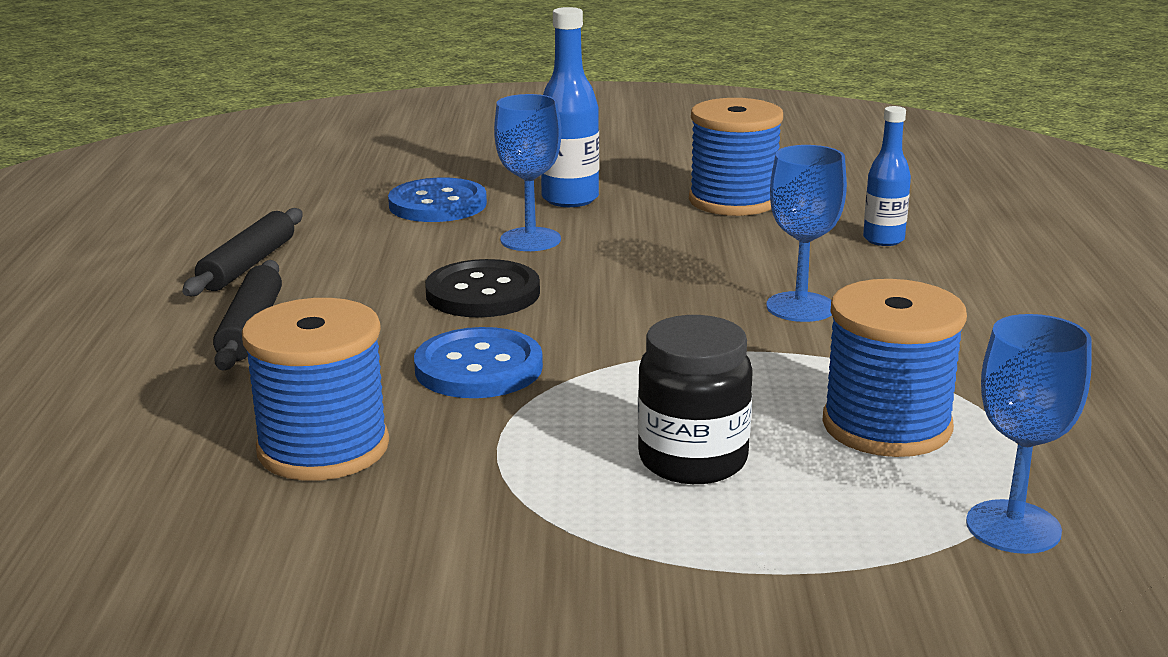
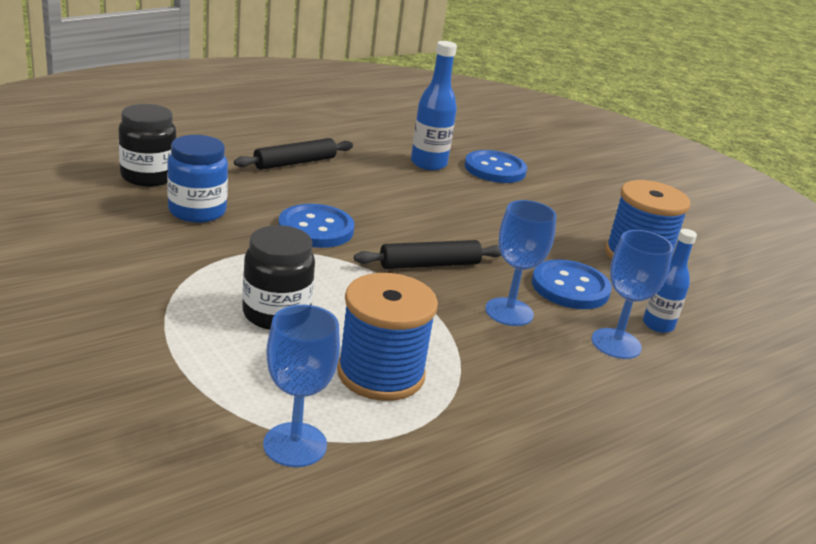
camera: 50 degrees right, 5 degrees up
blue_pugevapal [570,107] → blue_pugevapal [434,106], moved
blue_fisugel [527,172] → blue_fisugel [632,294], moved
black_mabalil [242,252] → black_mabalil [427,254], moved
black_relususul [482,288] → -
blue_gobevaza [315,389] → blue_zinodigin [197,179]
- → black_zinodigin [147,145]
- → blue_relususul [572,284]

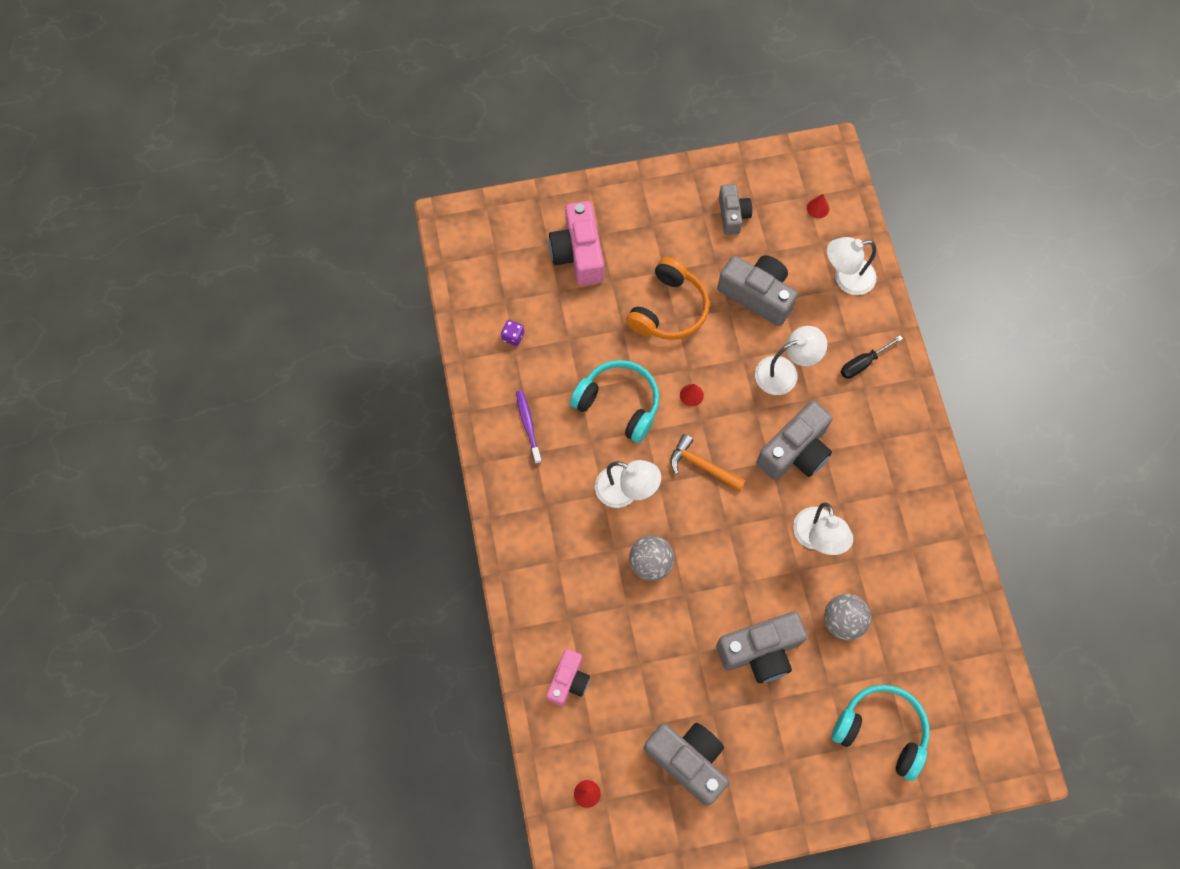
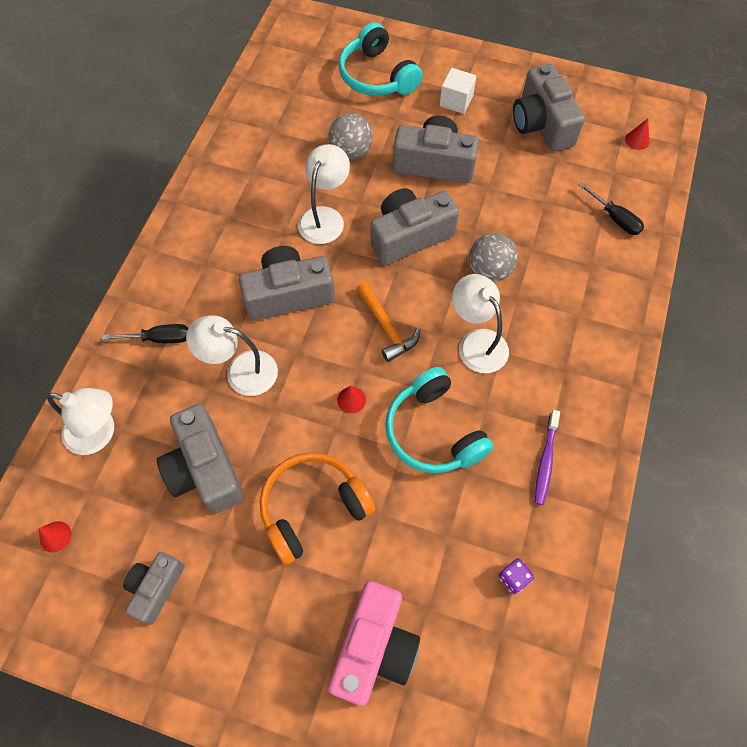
camera: 150 degrees left, 5 degrees down
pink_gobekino [568,677] → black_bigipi [611,208]
- → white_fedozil [458,91]
- → grey_gobekino [415,226]

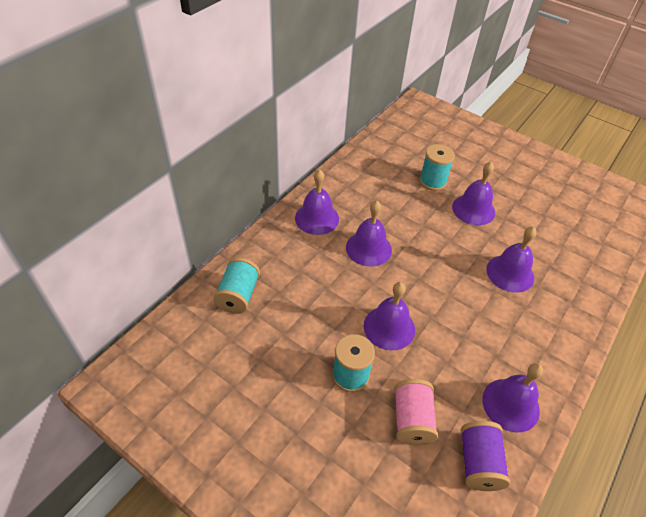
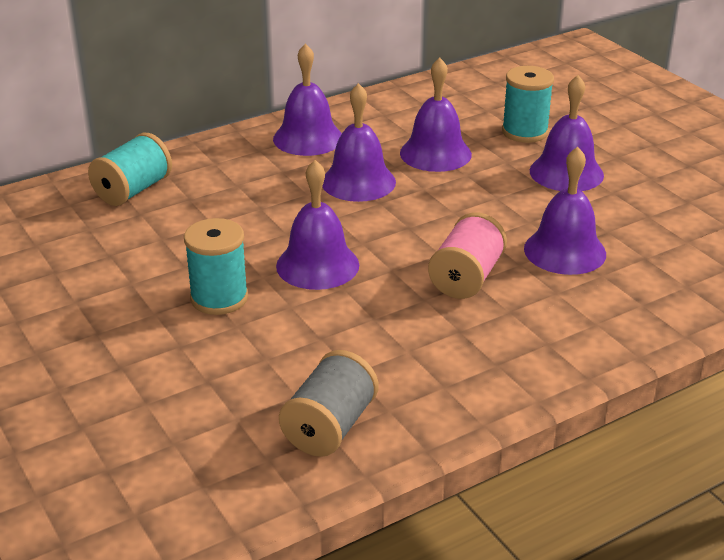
camera: 25 degrees right, 15 degrees down
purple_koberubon [512,397] → purple_koberubon [436,114], moved
pink_gobevaza [416,412] → pink_gobevaza [467,255], moved
purple_gobevaza [485,456] → grey_gobevaza [328,403]

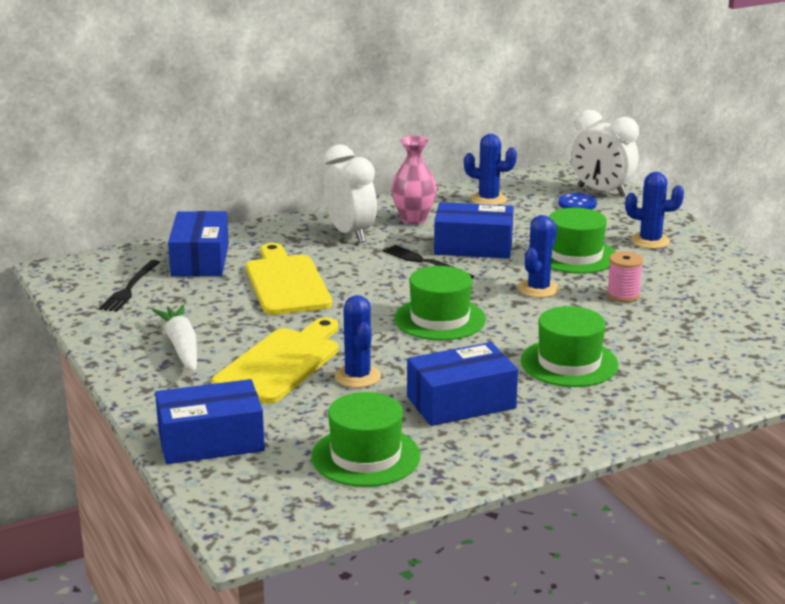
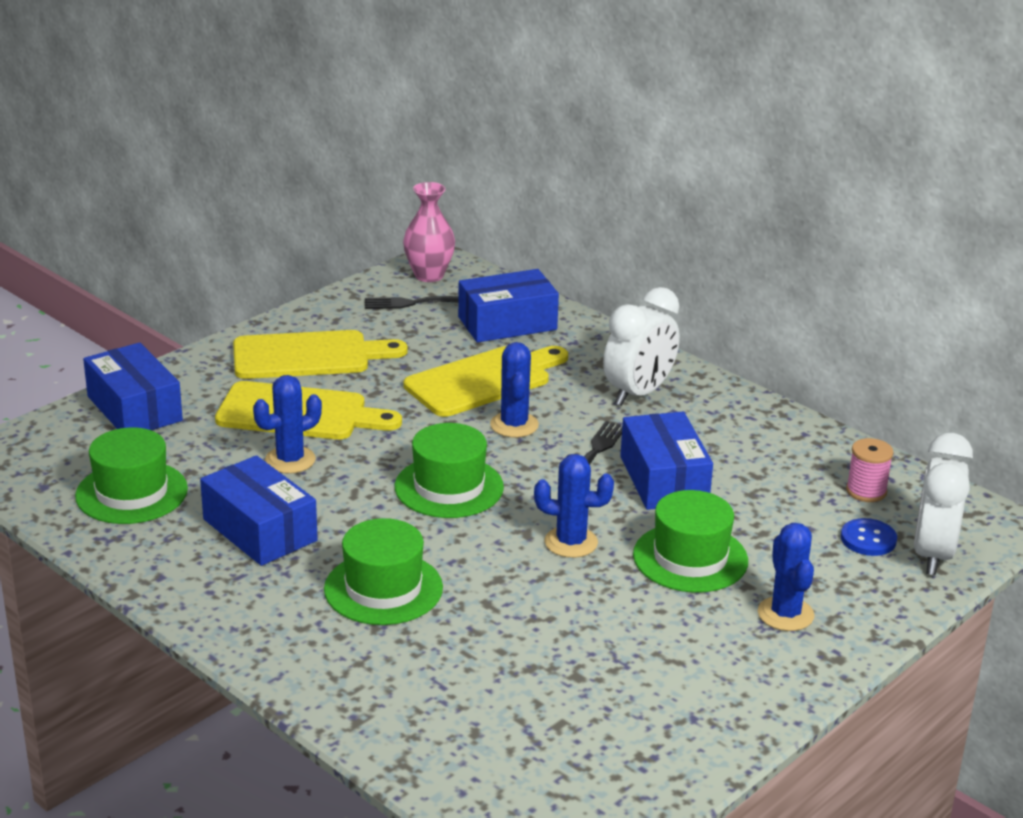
camera: 70 degrees right, 5 degrees up
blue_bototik [490,169] → blue_bototik [514,390], moved
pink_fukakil [414,180] → pink_fukakil [429,232], moved
pink_gobevaza [625,277] → pink_gobevaza [869,470], moved
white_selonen [174,338] → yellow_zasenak [320,354]

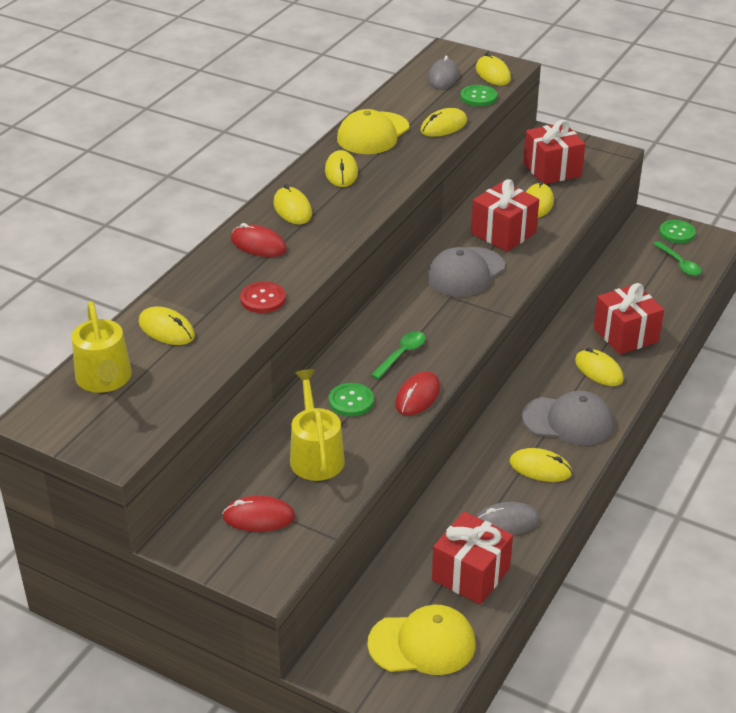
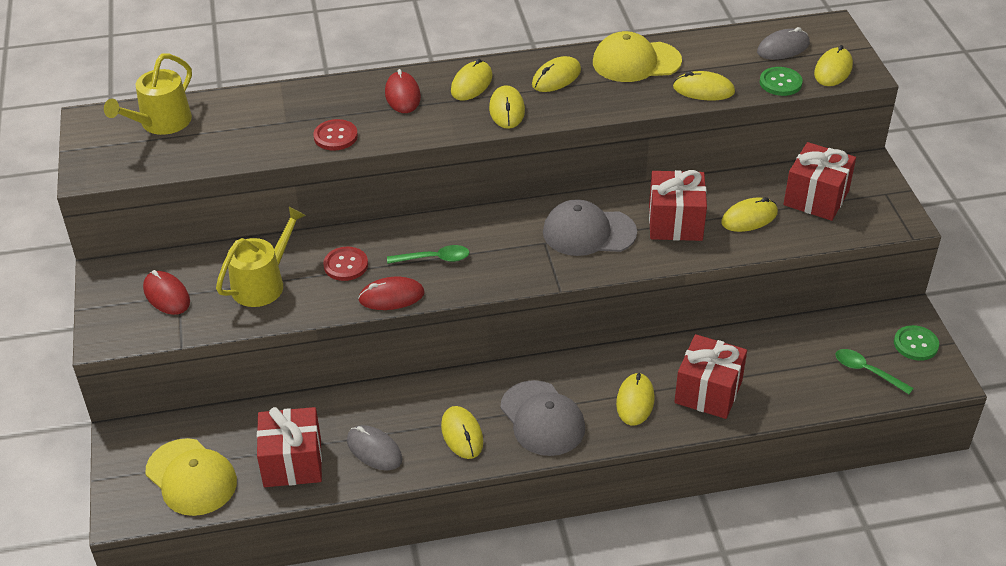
camera: 50 degrees right, 5 degrees up
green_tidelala [677,258] → green_tidelala [875,371], 105 degrees clockwise
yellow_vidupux [167,325] → yellow_vidupux [507,107], moved
green_relususul [351,399] → red_relususul [345,264]

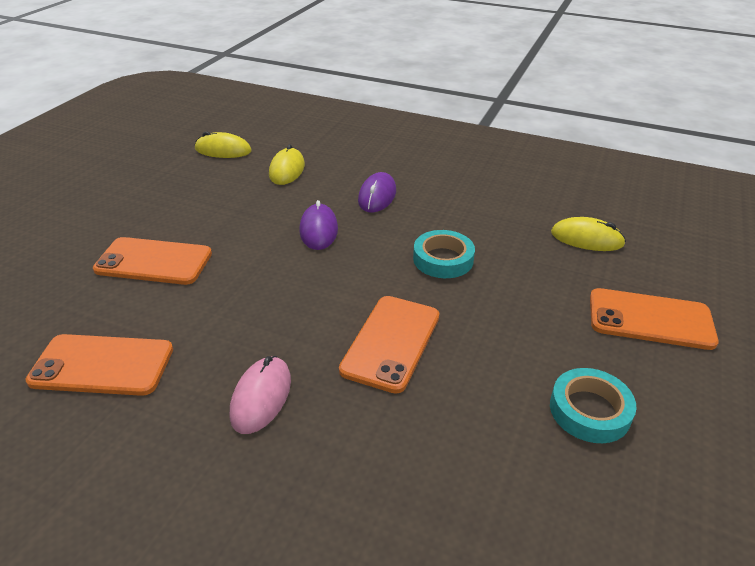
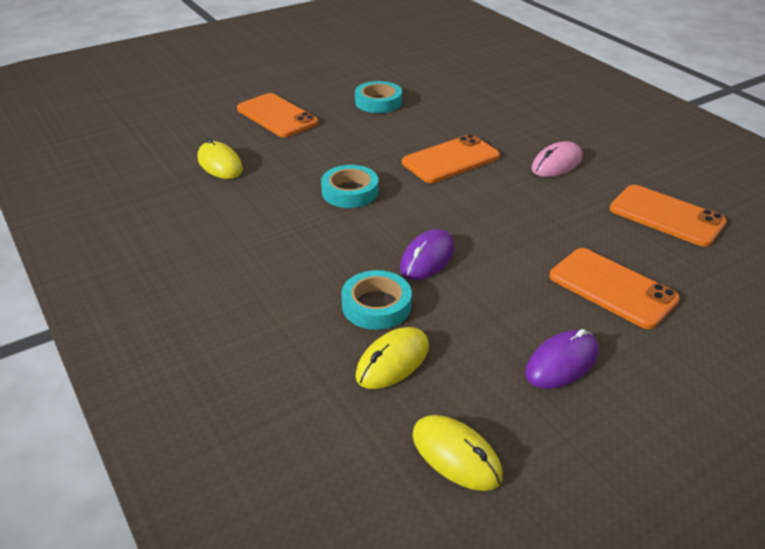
camera: 145 degrees left, 0 degrees up
purple_vidupux [377,192] → purple_vidupux [561,359], moved
- → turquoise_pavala [376,300]

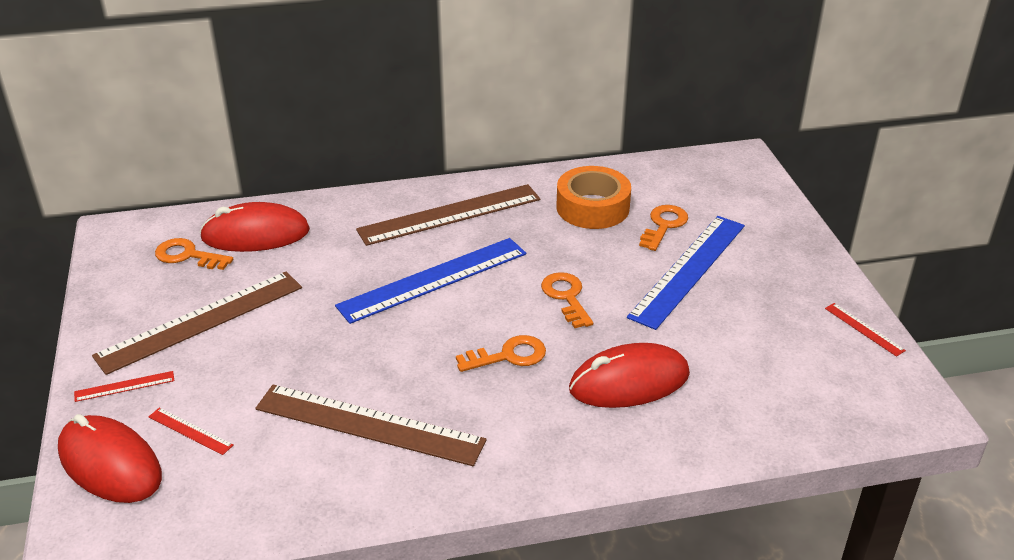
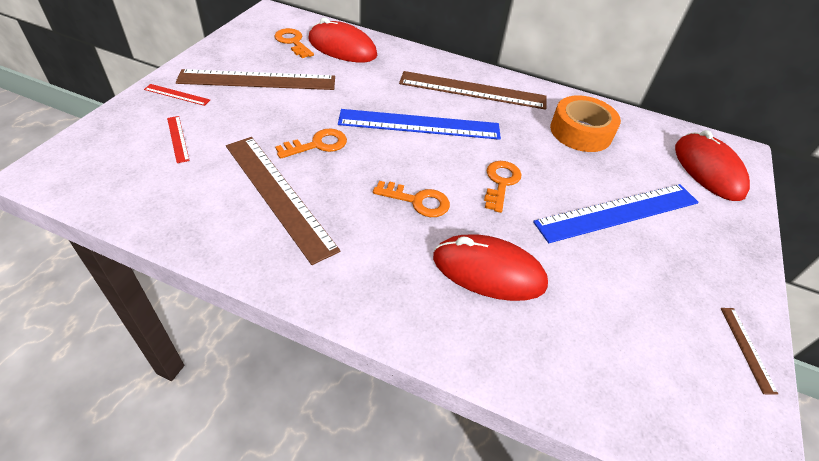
camera: 30 degrees right, 10 degrees up
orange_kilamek [663,228] → orange_kilamek [311,144], moved
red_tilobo [865,330] → brown_tilobo [749,351]
red_vidupux [110,458] → red_vidupux [712,165], moved

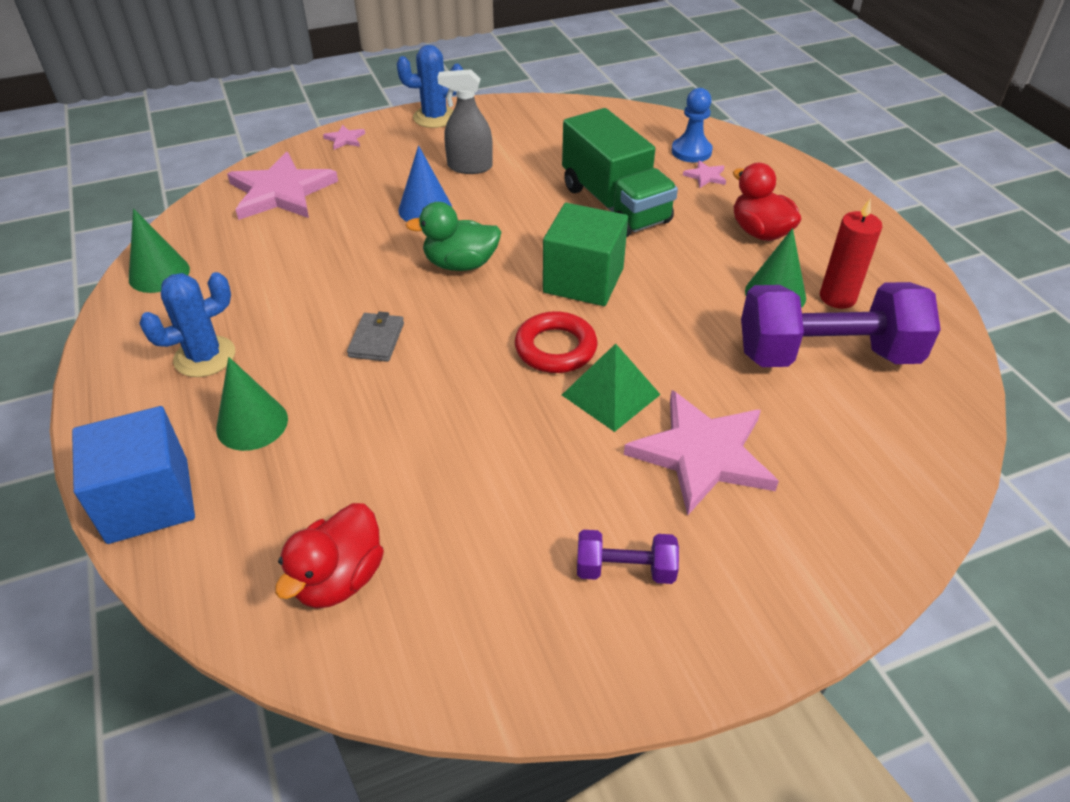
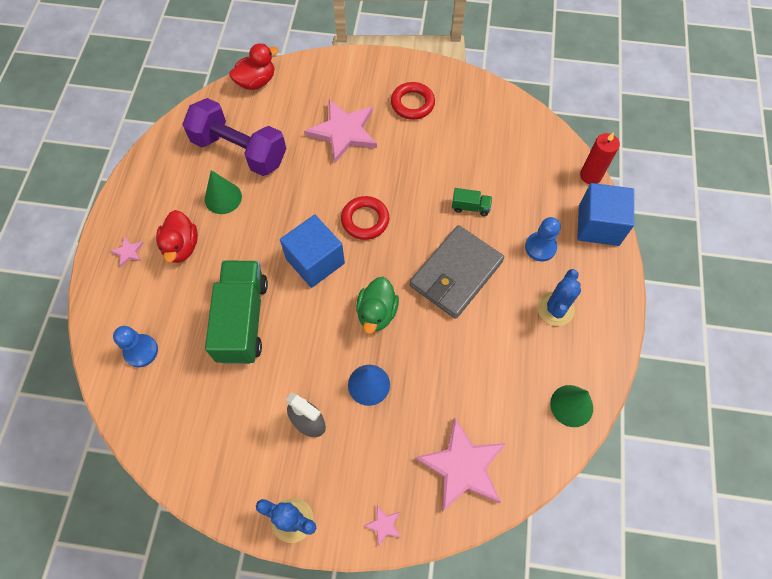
camera: 150 degrees left, 20 degrees up
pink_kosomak [704,174] → pink_kosomak [127,252], moved
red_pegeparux [851,254] → red_pegeparux [600,158], moved
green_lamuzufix [454,236] → green_lamuzufix [377,305], 75 degrees clockwise
green_fedozil [585,254] → blue_fedozil [312,251]
blue_bototik [187,324] → blue_bototik [559,297], 60 degrees counterclockwise
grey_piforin [375,337] → grey_piforin [457,272], x2.25
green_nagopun [611,388] → -
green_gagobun [252,404] → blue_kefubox [543,239]
red_lamuzufix [329,556] → red_lamuzufix [253,66], moved
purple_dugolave [628,557] → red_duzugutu [413,101]
- → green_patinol [472,202]

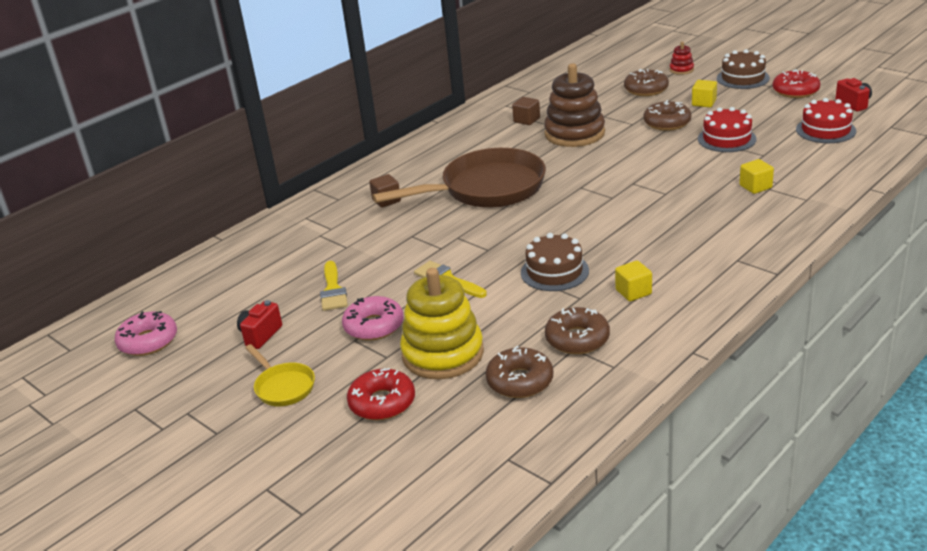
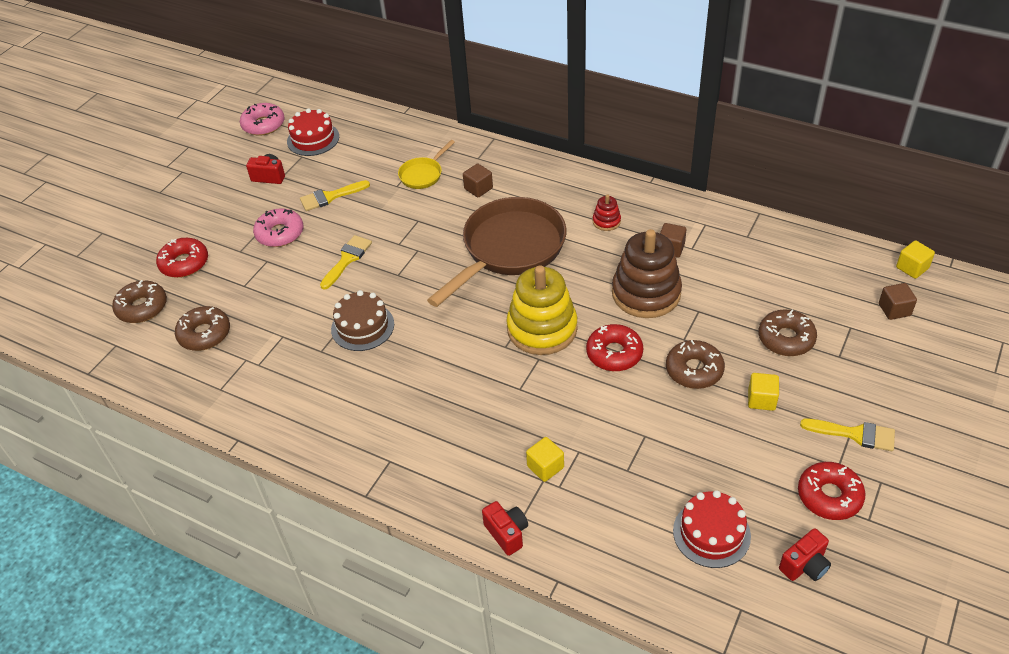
camera: 75 degrees right, 15 degrees up
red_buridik [681,58] → red_buridik [607,213], moved
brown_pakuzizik [743,69] → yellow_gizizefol [847,435]
red_pakuzizik [727,129] → red_pakuzizik [313,132], moved
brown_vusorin [459,178] → brown_vusorin [496,252], 105 degrees counterclockwise
yellow_fedozil [633,280] → yellow_fedozil [915,259], moved
yellow_buridik [442,323] → yellow_buridik [542,310], moved
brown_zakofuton [577,330] → brown_zakofuton [139,301], moved
yellow_vusorin [280,375] → yellow_vusorin [426,164], moved
- → brown_fedozil [898,301]
- → red_zakofuton [614,347]
- → red_gobekino [505,528]

